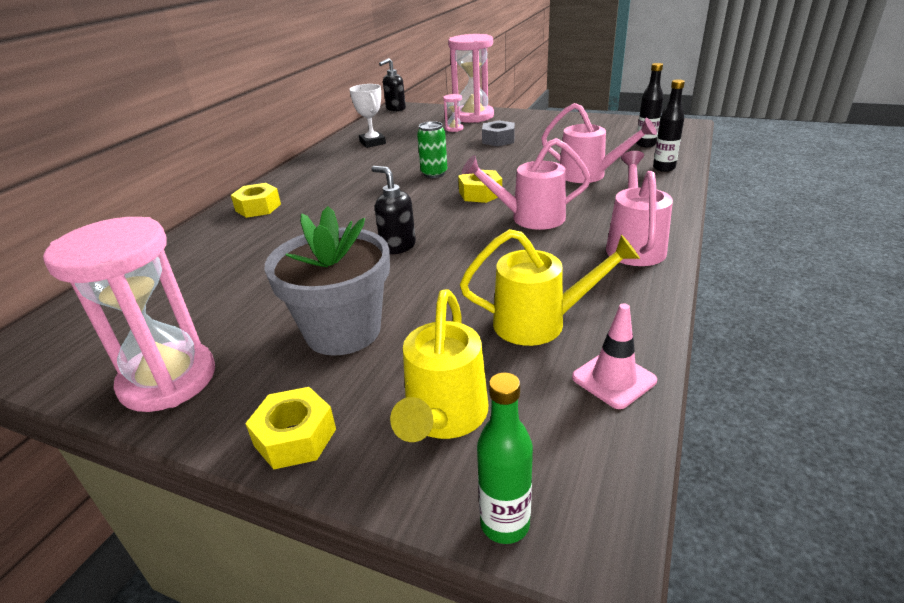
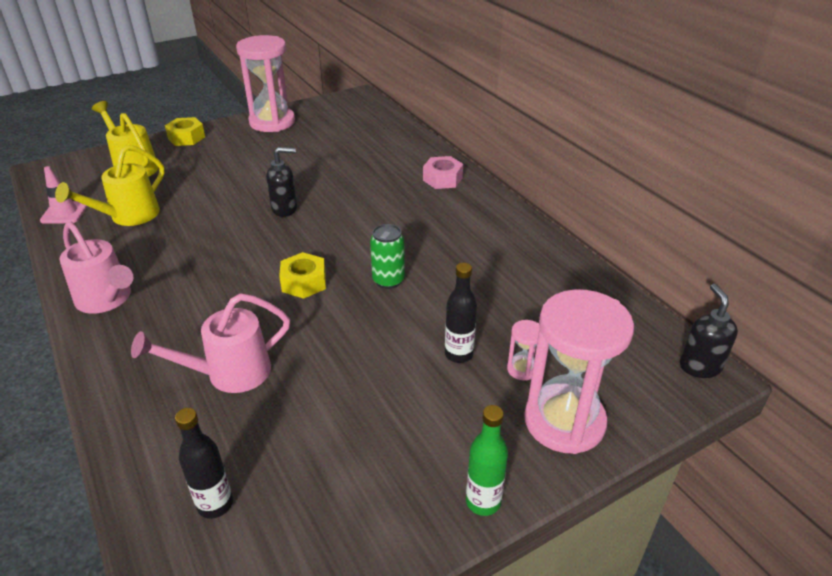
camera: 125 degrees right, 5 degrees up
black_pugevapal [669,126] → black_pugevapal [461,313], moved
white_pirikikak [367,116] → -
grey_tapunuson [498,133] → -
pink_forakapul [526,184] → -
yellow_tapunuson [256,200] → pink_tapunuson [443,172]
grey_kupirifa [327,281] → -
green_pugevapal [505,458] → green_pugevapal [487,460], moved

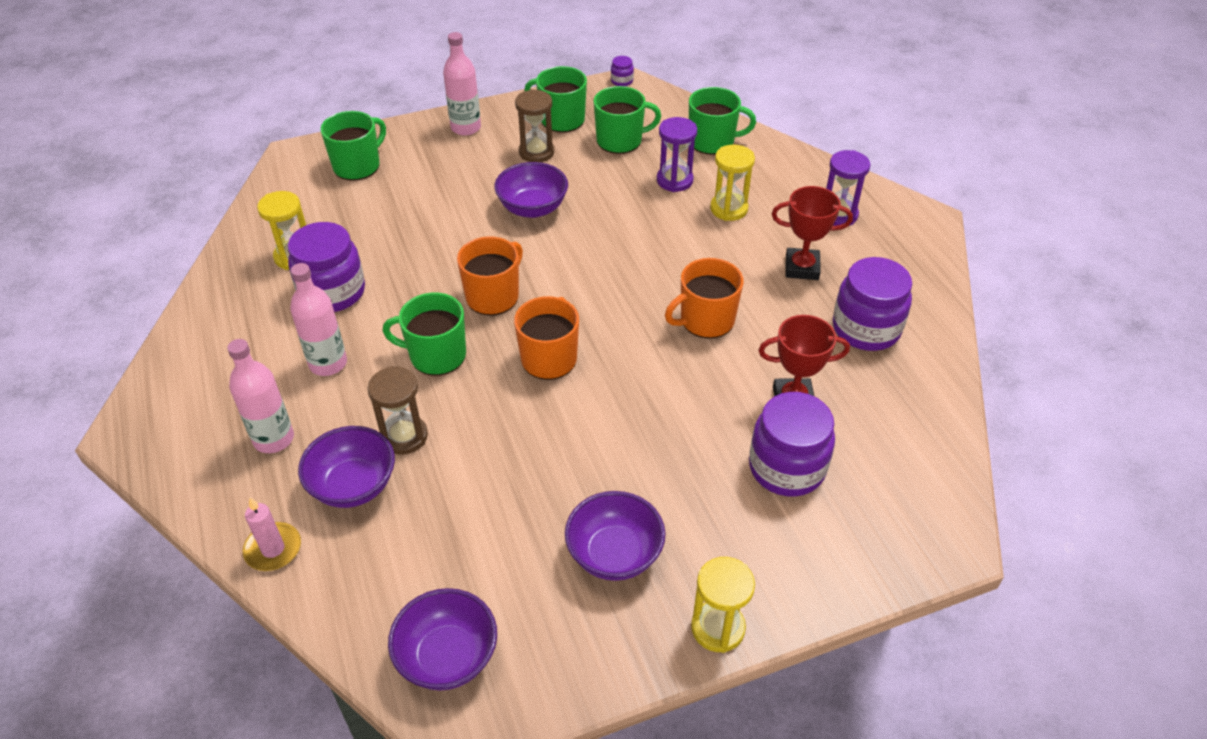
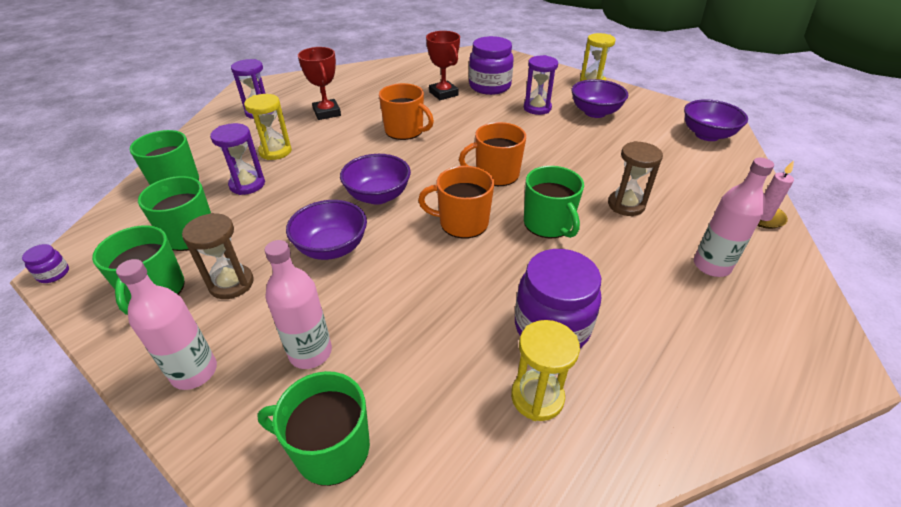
camera: 120 degrees left, 5 degrees down
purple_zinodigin [872,304] → -
pink_pugevapal [318,319] → pink_pugevapal [298,304], moved
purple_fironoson [346,467] → purple_fironoson [375,179], moved
- → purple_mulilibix [541,85]

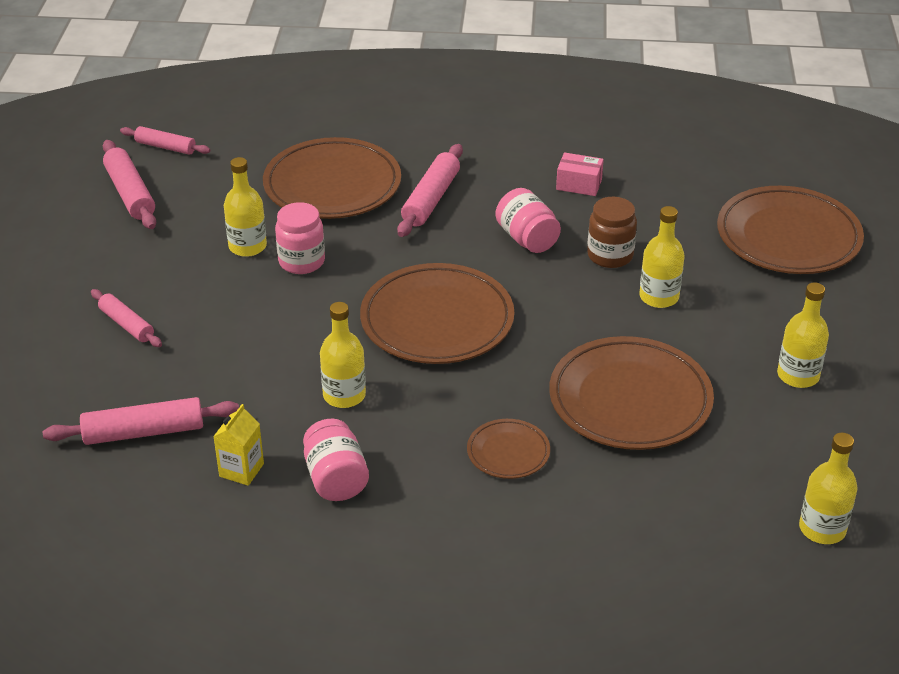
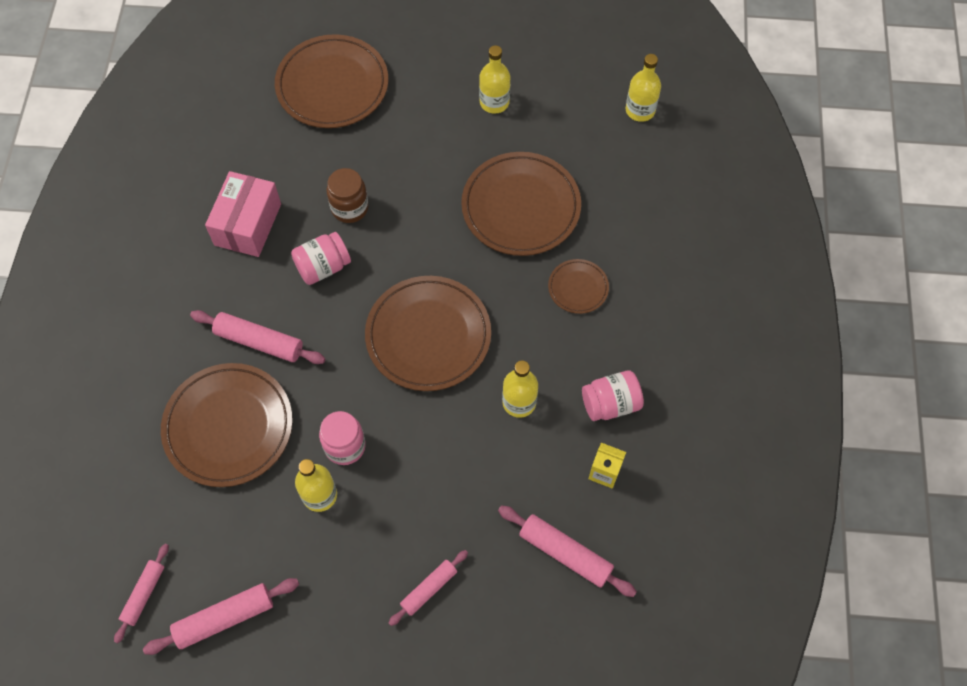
camera: 90 degrees left, 25 degrees up
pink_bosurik [580,174] → pink_bosurik [243,214], x1.82
yellow_pugevapal [662,257] → -
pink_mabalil [141,421] → pink_mabalil [567,551], 45 degrees counterclockwise

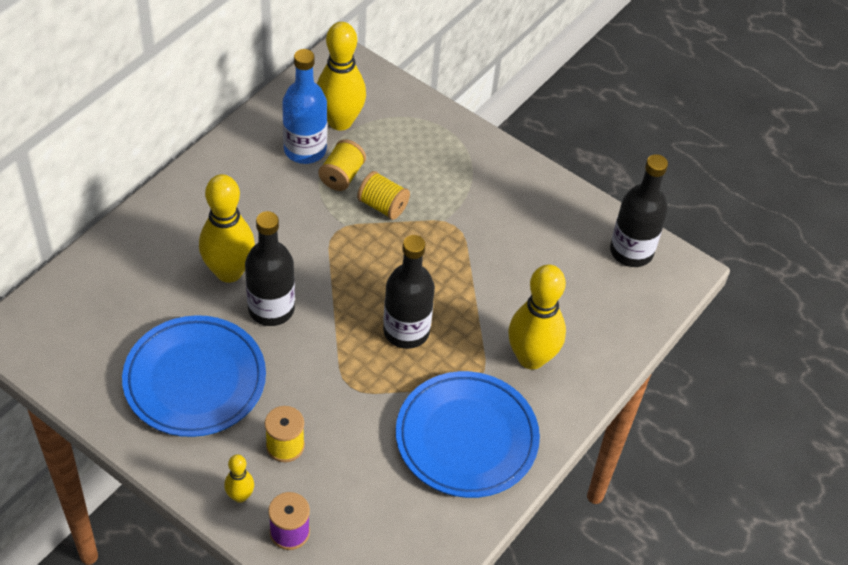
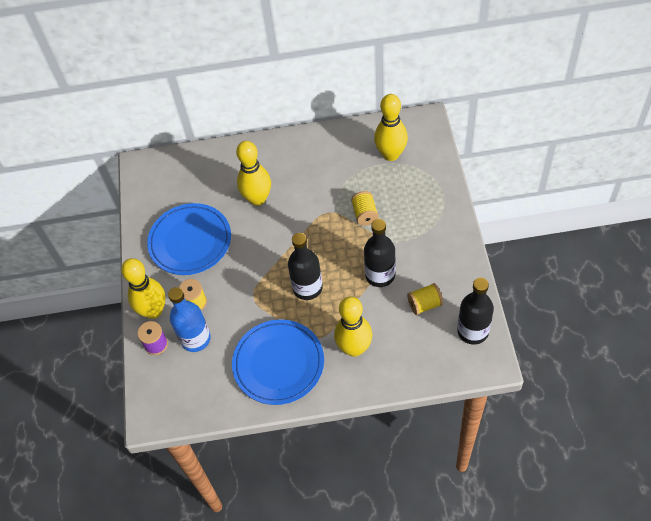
camera: 55 degrees right, 5 degrees up
blue_pugevapal [304,106] → blue_pugevapal [189,319], moved
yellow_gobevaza [342,165] → yellow_gobevaza [425,299], moved
black_pugevapal [270,268] → black_pugevapal [380,253], moved
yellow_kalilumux [239,479] → yellow_kalilumux [143,288], x2.06

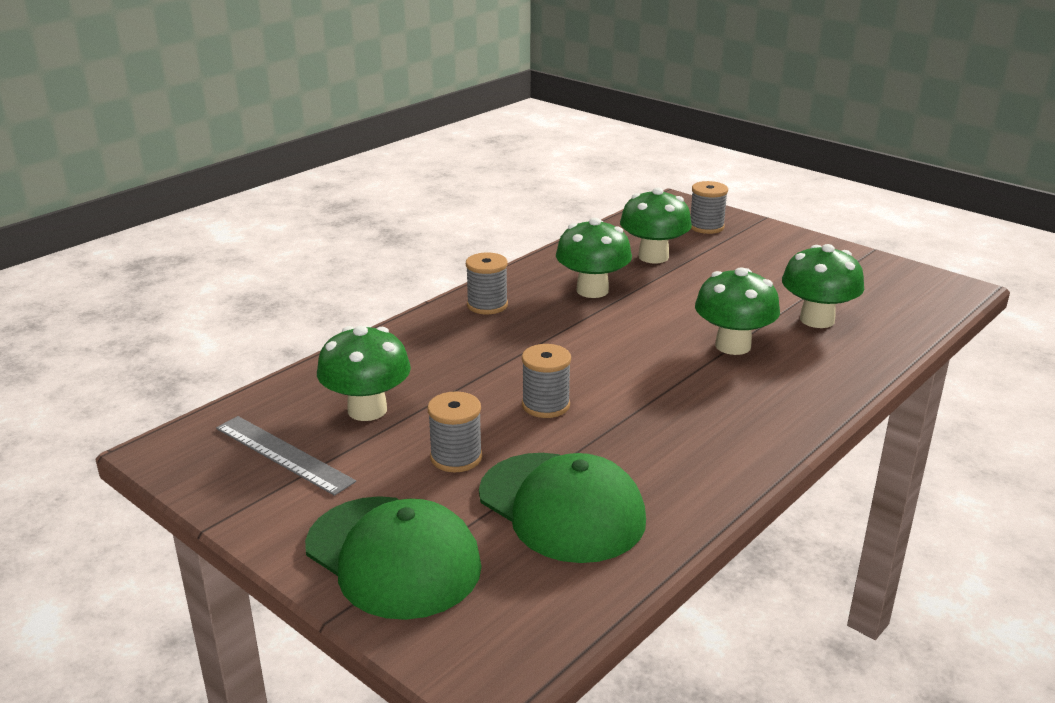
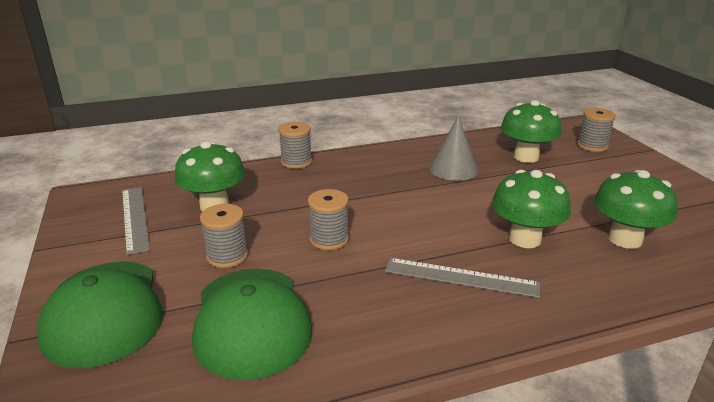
camera: 30 degrees right, 0 degrees up
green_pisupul [594,258] → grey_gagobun [453,148]
grey_gobevaza [487,283] → grey_gobevaza [295,145], moved
- → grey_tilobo [462,278]

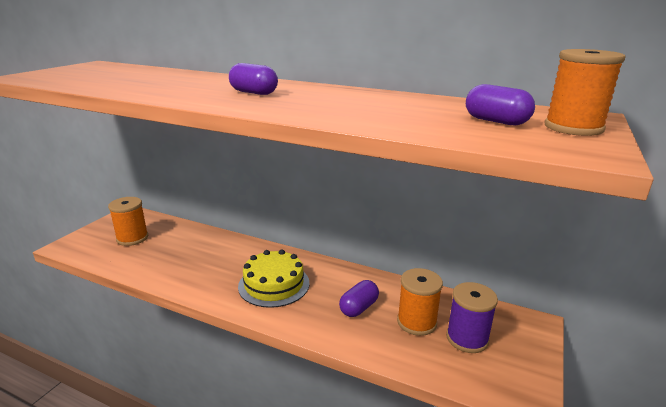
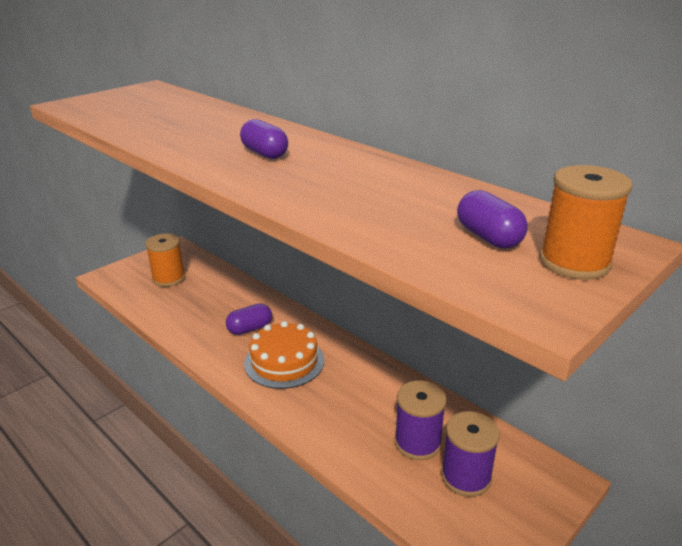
camera: 20 degrees right, 5 degrees up
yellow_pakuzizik [274,278] → orange_pakuzizik [284,355]
orange_gobevaza [420,302] → purple_gobevaza [421,420]
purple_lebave [359,298] → purple_lebave [249,319], moved

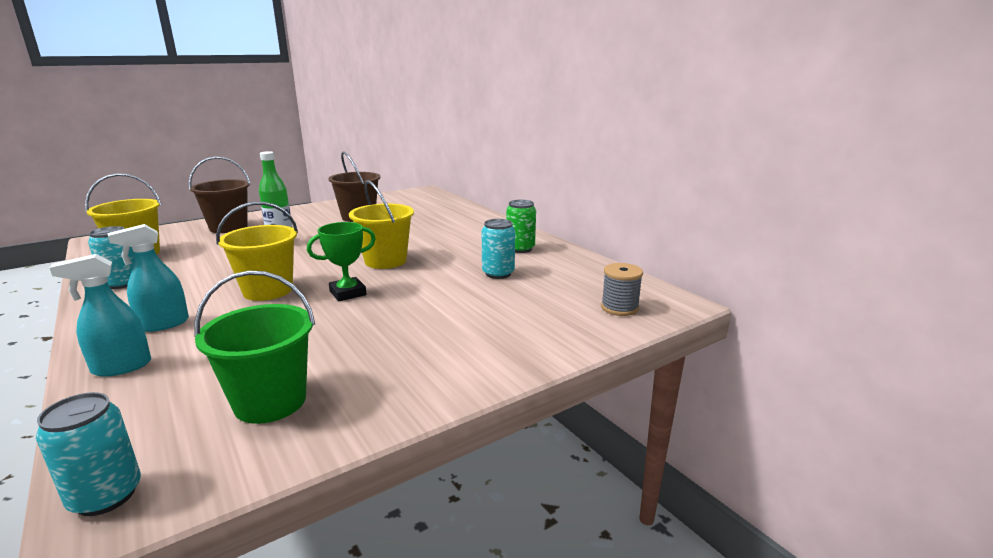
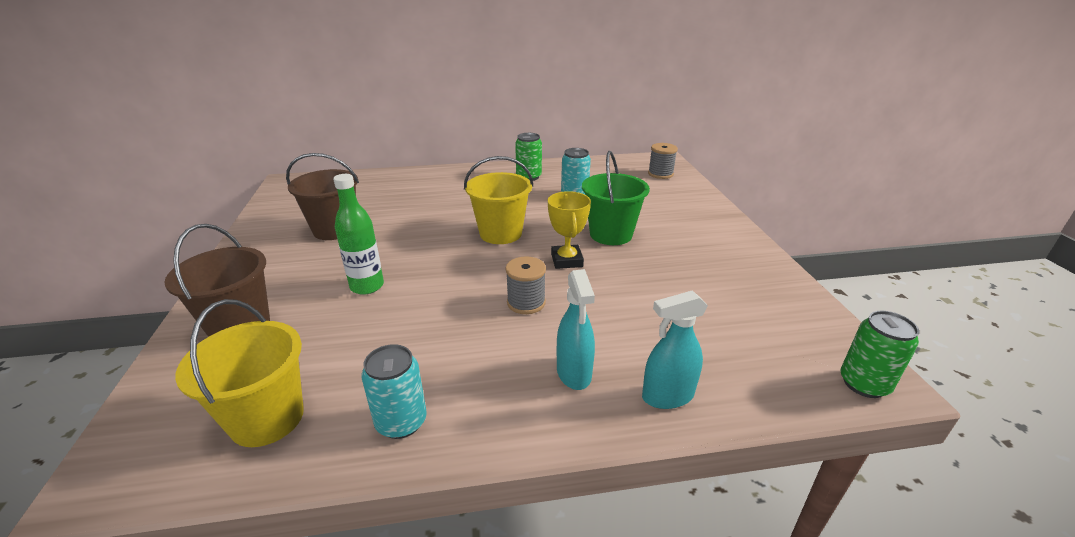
camera: 65 degrees left, 10 degrees up
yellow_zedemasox [257,251] → grey_gobevaza [526,285]
green_pirikikak [341,261] → yellow_pirikikak [569,230]
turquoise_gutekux [100,315] → turquoise_gutekux [675,349], 75 degrees clockwise
green_zedemasox [255,347] → green_zedemasox [616,198], moved
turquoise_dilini [88,454] → green_dilini [880,354]

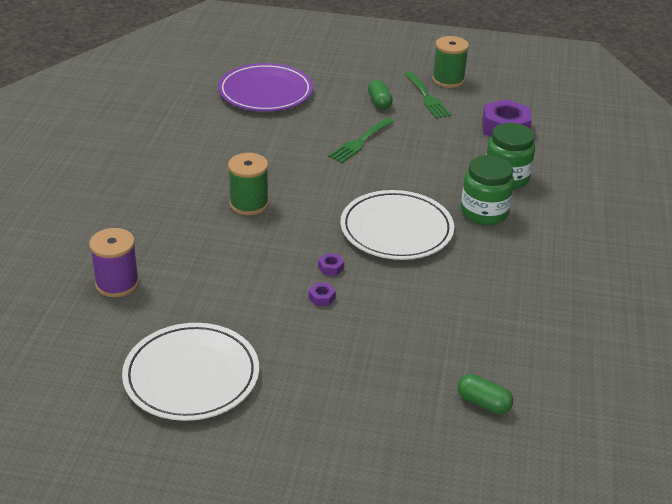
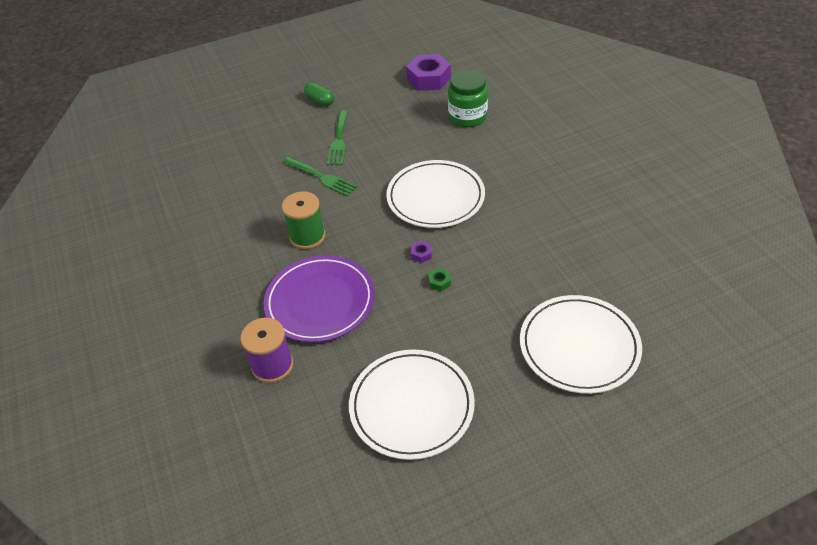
camera: 30 degrees left, 10 degrees up
green_gobevaza [450,62] → -
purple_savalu [265,87] → purple_savalu [319,299], moved
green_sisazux [428,95] → green_sisazux [320,176], moved
green_zinodigin [487,190] → -
purple_tapunuson [322,294] → green_tapunuson [439,280]
green_lebave [485,394] → -
- → white_savalu [581,344]

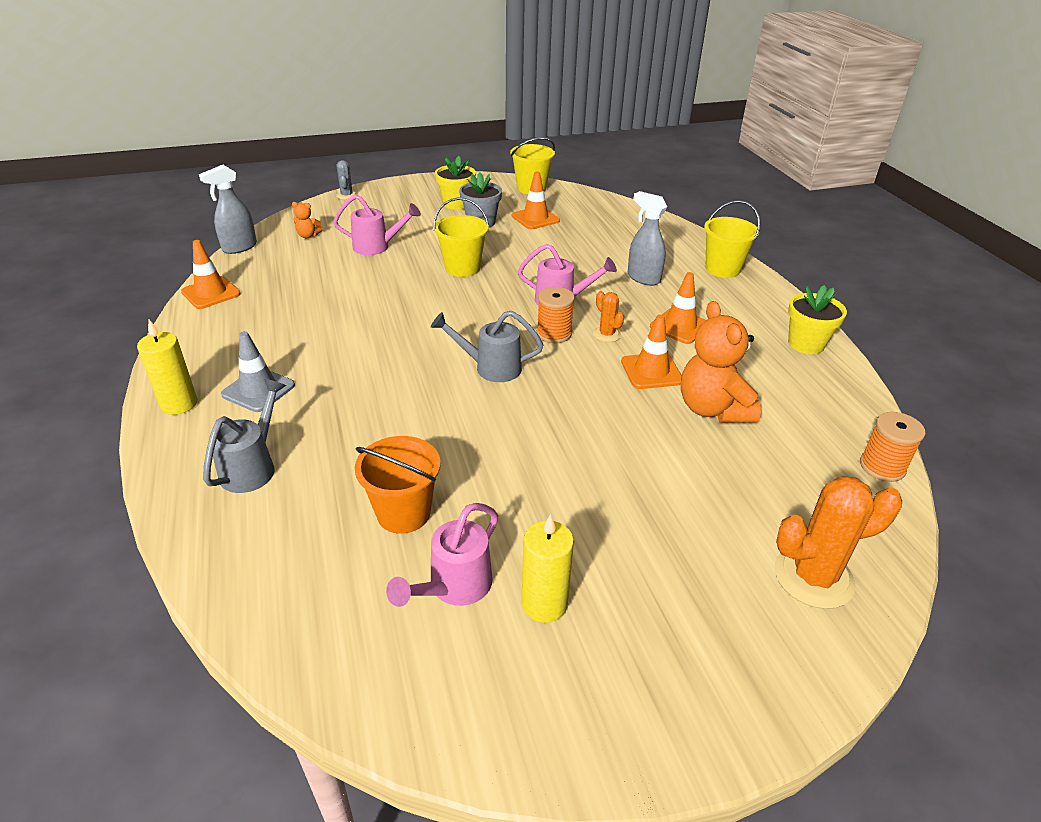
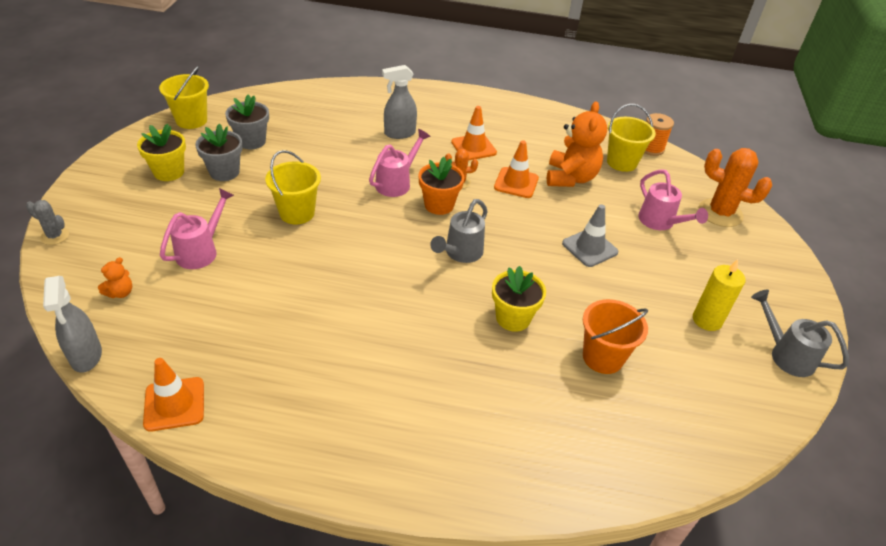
camera: 65 degrees left, 5 degrees up
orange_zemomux [536,200] → grey_kupirifa [247,122]
yellow_zedemasox [732,239] → yellow_zedemasox [631,138], moved
yellow_kupirifa [817,319] → yellow_kupirifa [519,298], moved
orange_gobevaza [556,315] → orange_kupirifa [441,186]
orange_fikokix [721,362] → orange_fikokix [577,144], 90 degrees counterclockwise
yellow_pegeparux [167,367] → -
grey_zemomux [258,371] → grey_zemomux [590,235], moved
grey_forakapul [244,436] → grey_forakapul [800,333], moved
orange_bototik [838,542] → orange_bototik [735,187], 75 degrees counterclockwise
pink_forakapul [442,555] → pink_forakapul [673,199], moved

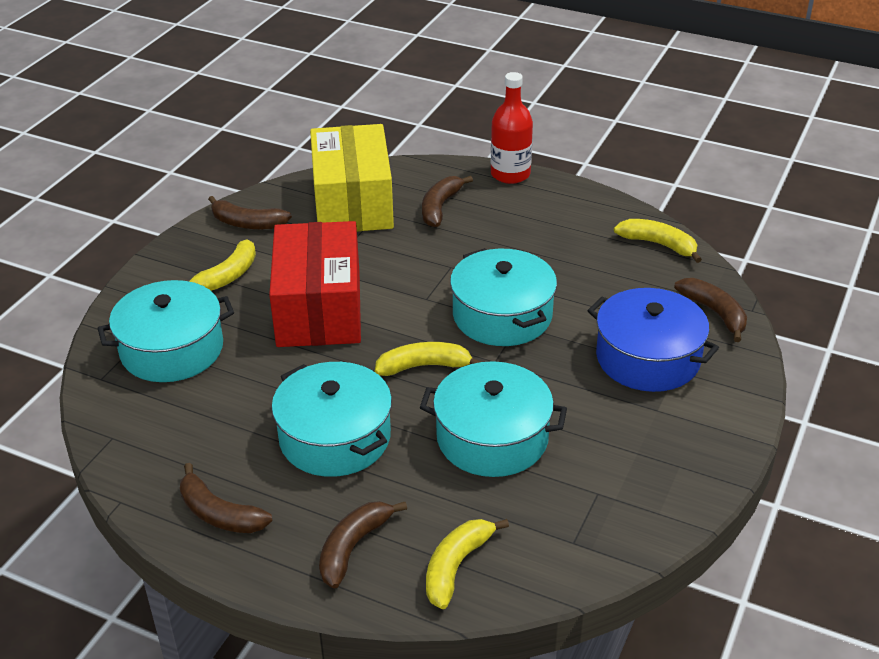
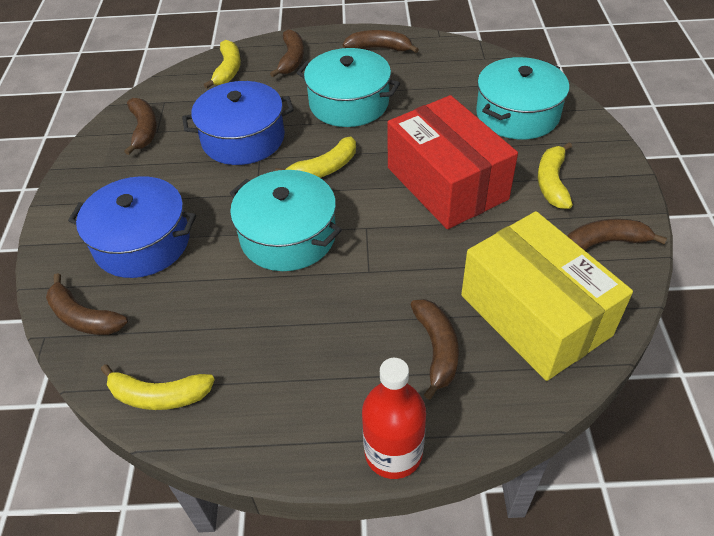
camera: 155 degrees right, 10 degrees up
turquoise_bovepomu [493,419] → blue_bovepomu [238,123]
- → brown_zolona [140,126]

